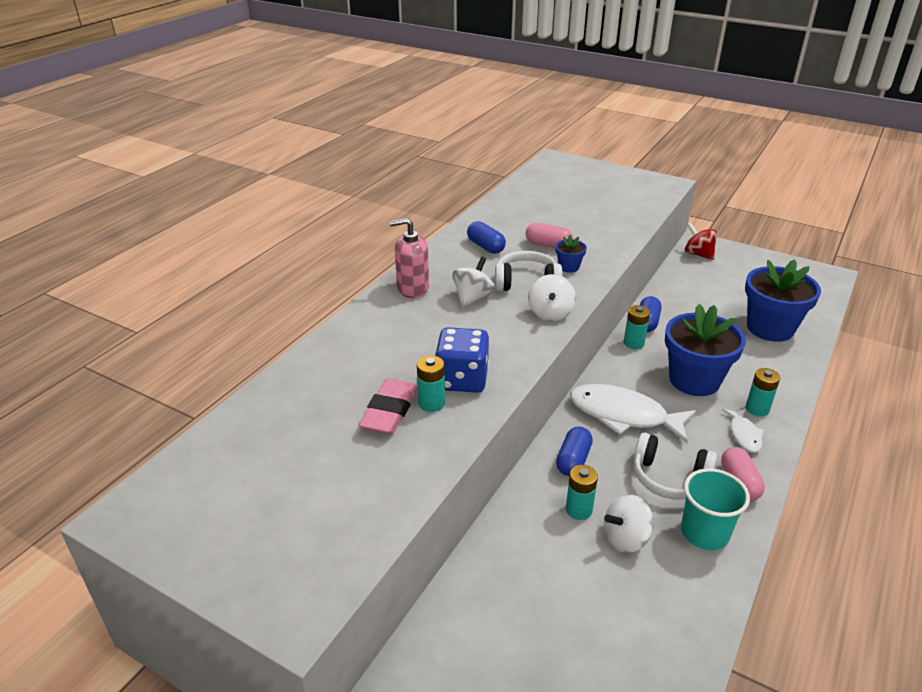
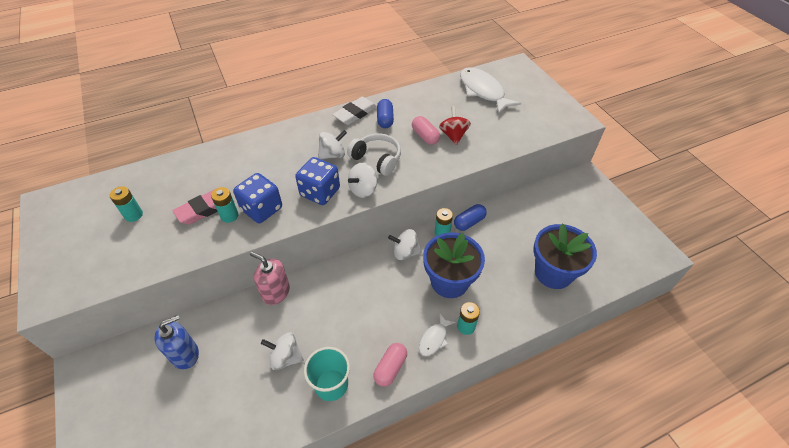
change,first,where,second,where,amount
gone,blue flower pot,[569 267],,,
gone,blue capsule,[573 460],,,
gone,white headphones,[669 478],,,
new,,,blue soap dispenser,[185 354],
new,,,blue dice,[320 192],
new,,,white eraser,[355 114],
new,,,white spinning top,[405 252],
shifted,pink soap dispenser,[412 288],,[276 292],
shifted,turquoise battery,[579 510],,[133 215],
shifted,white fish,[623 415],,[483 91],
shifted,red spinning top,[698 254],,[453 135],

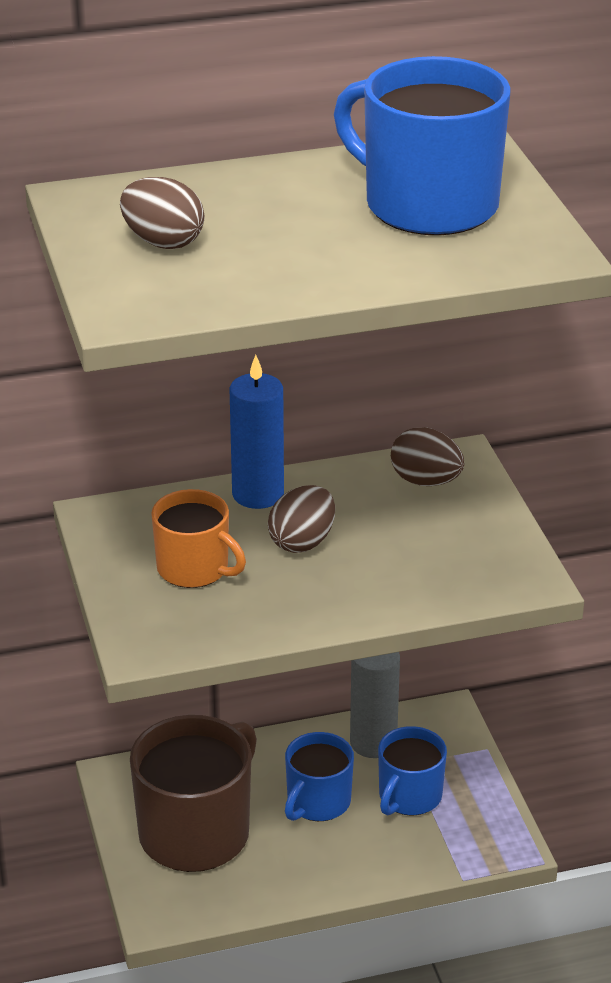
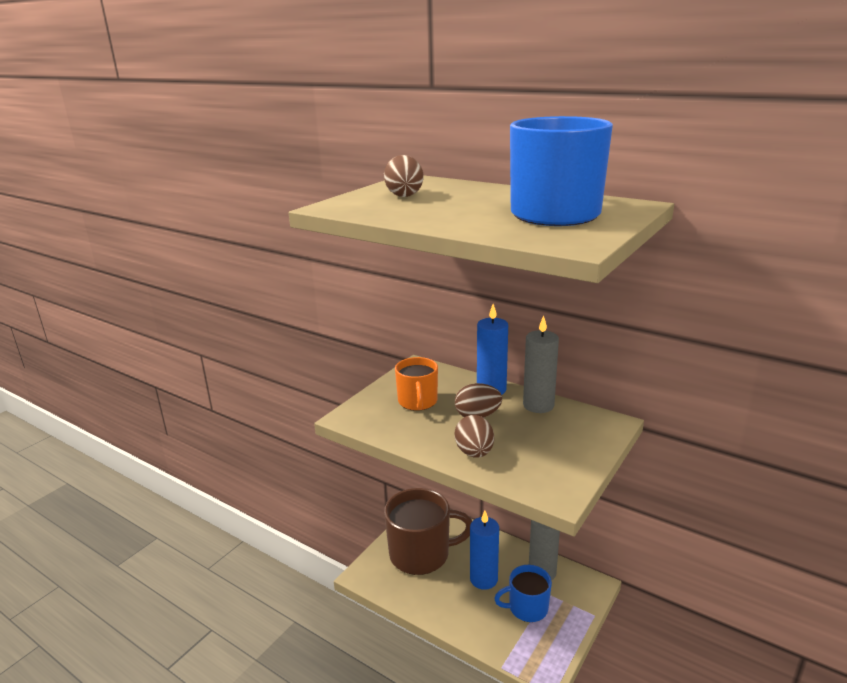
change,first,where,second,where,amount
new,,,grey candle,[538 405],
shifted,brown egg,[426 481],,[474 453],
swapped,blue mug,[317 802],blue candle,[483 579],

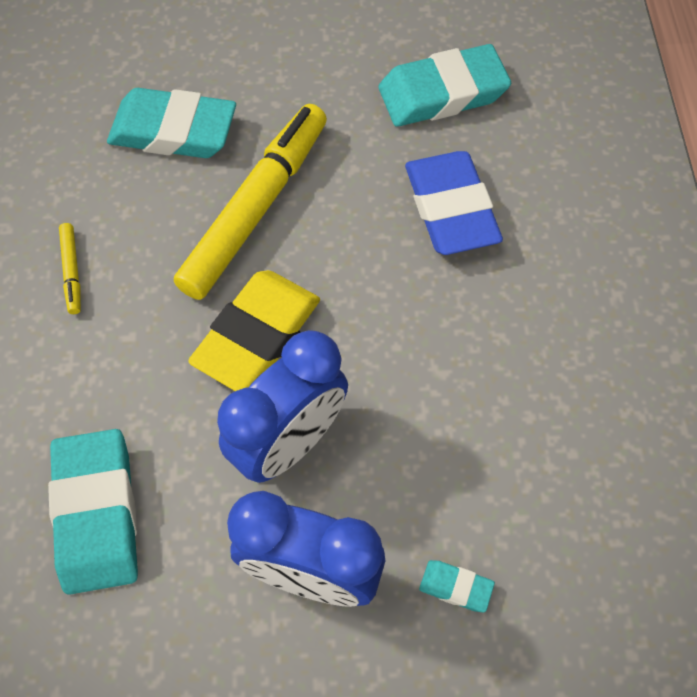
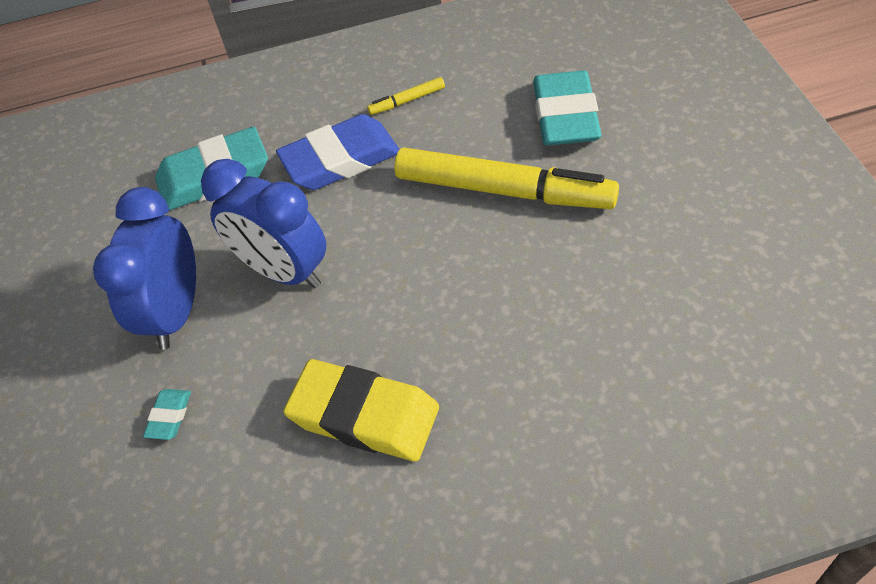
change,first,where,second,where,amount
gone,turquoise eraser,[442 93],,,
shifted,yellow eraser,[257 336],,[364 415],
shifted,blue eraser,[451 208],,[340 159],

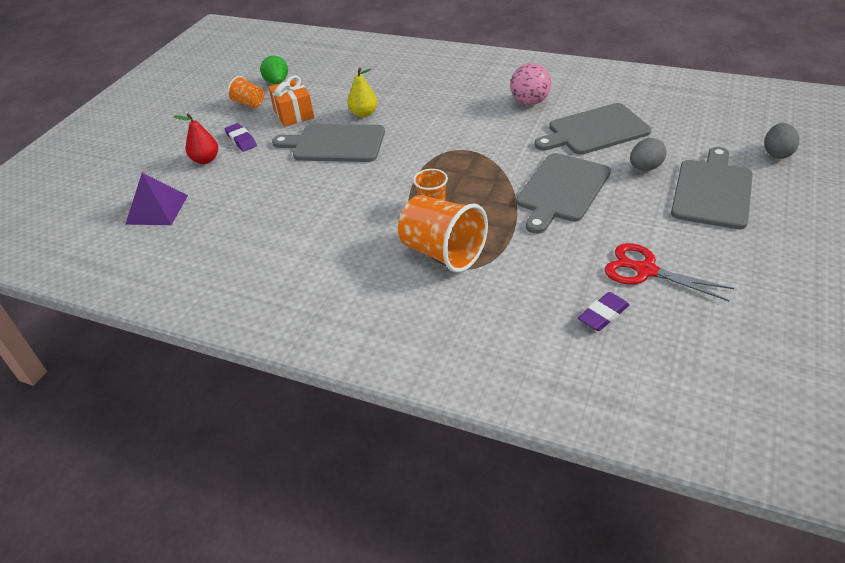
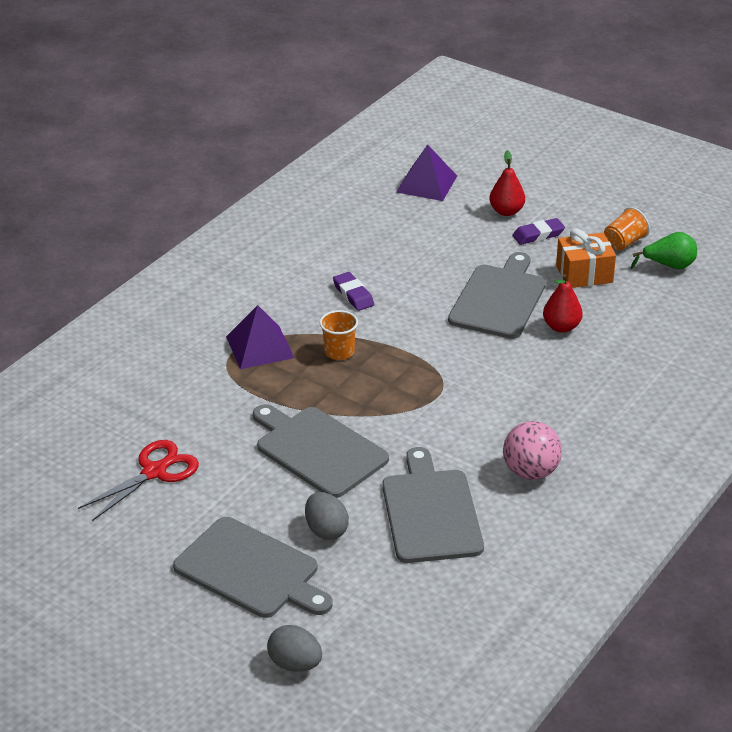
change,first,where,second,where,amount
shifted,purple eraser,[603 315],,[353 295],
swapped,orange cup,[442 252],purple pyramid,[259 347],
repainted,yellow pear,[364 113],red pear,[561 327],

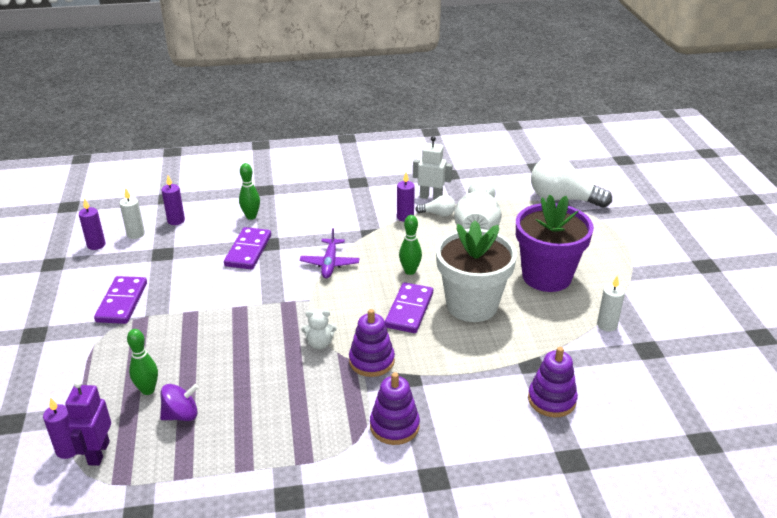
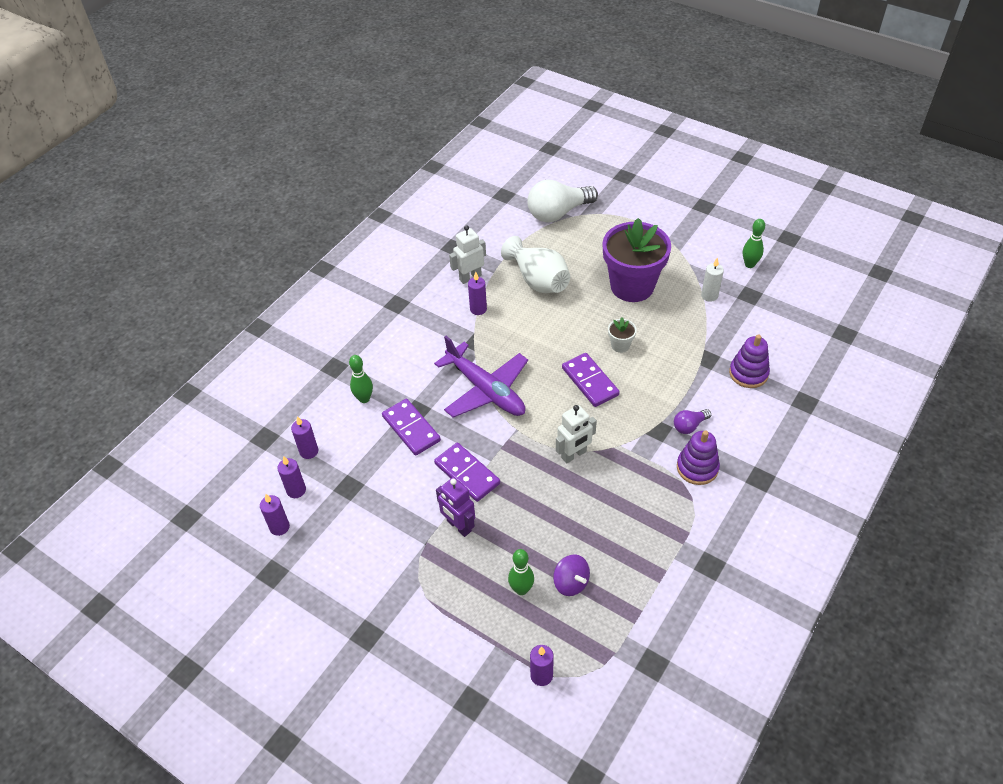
change,first,where,second,where,amount
gone,purple stacking toy,[371 361],,,
gone,white light bulb,[438 214],,,
new,,,purple light bulb,[689 426],
shifted,purple robot,[98 453],,[458 526],
shifted,purple domino,[122 302],,[467 473],
shifted,green bowling pin,[410 271],,[749 264],
swapped,white teddy bear,[319 343],white robot,[574 455],
repainted,white candle,[135 234],purple candle,[296 490],
rotated,purple spinning top,[181 415],,[571 583],120 degrees clockwise
scaled,purple plane,[330 263],,[486 390],x1.76
scaled,white flower pot,[472 305],,[620 345],x0.41

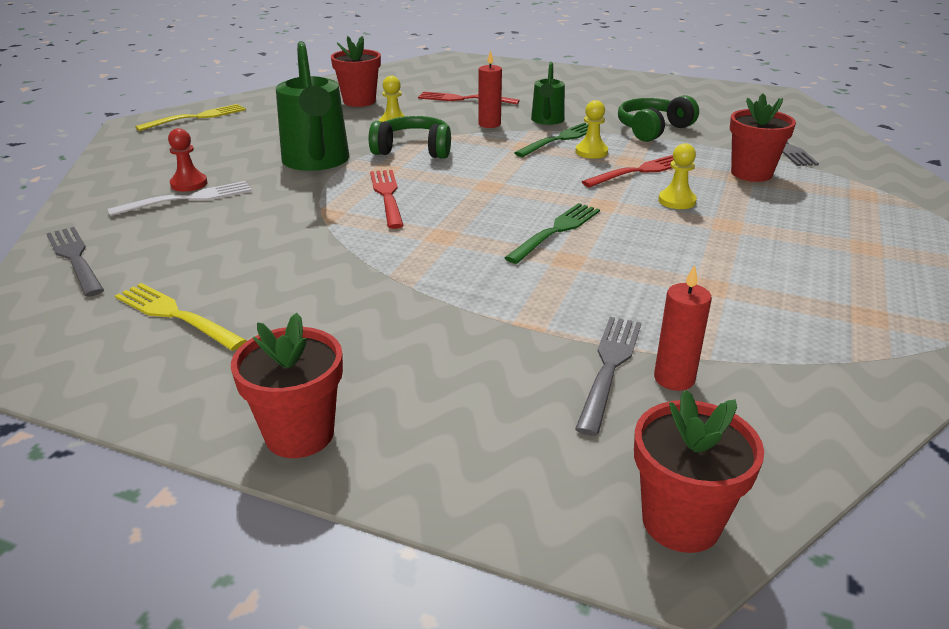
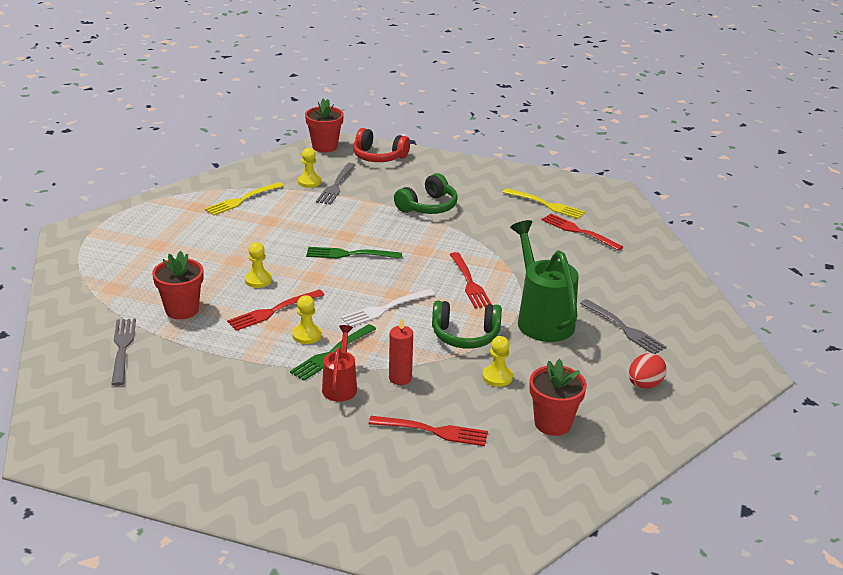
change,first,where,second,where,amount
gone,red pawn,[189 184],,,
gone,red flower pot,[299 434],,,
new,,,red headphones,[379 156],
new,,,red fork,[579 231],
new,,,red egg,[644 385],
shifted,grey fork,[75 258],,[624 328],
shifted,white fork,[188 199],,[385 309],
shifted,yellow fork,[196 117],,[242 200],
shifted,green headphones,[653 129],,[428 206],
swapped,red candle,[674 378],yellow pawn,[309 182],
repainted,green watering can,[547 121],red watering can,[340 386],
rotated,green fork,[556 231],,[350 254],60 degrees clockwise

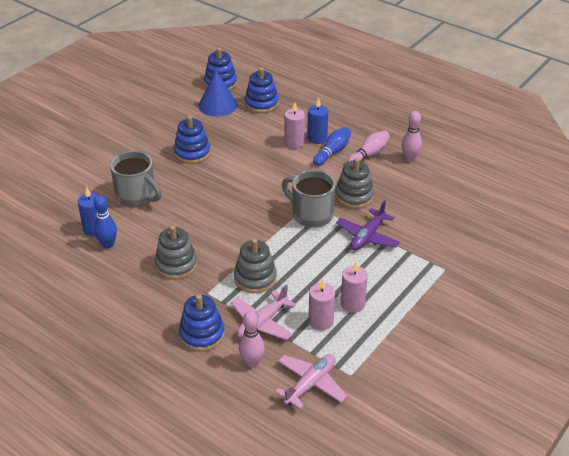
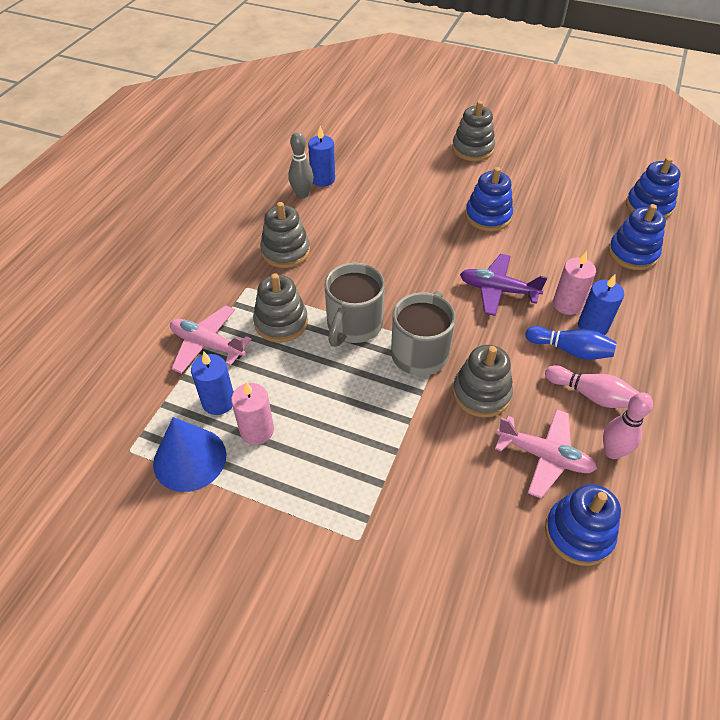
change,first,where,second,where,amount
gone,pink bowling pin,[252 362],,,
new,,,grey stacking toy,[472 149],
shifted,grey mug,[137 196],,[353 325],
shifted,blue stacking toy,[202 334],,[578 533],
shifted,blue cone,[217 105],,[190 459],
shifted,pink plane,[310 384],,[544 456],
shifted,purple plane,[367 236],,[498 290],
repainted,blue bowling pin,[108 244],grey bowling pin,[302 194],
repainted,pink candle,[321 321],blue candle,[218 402],

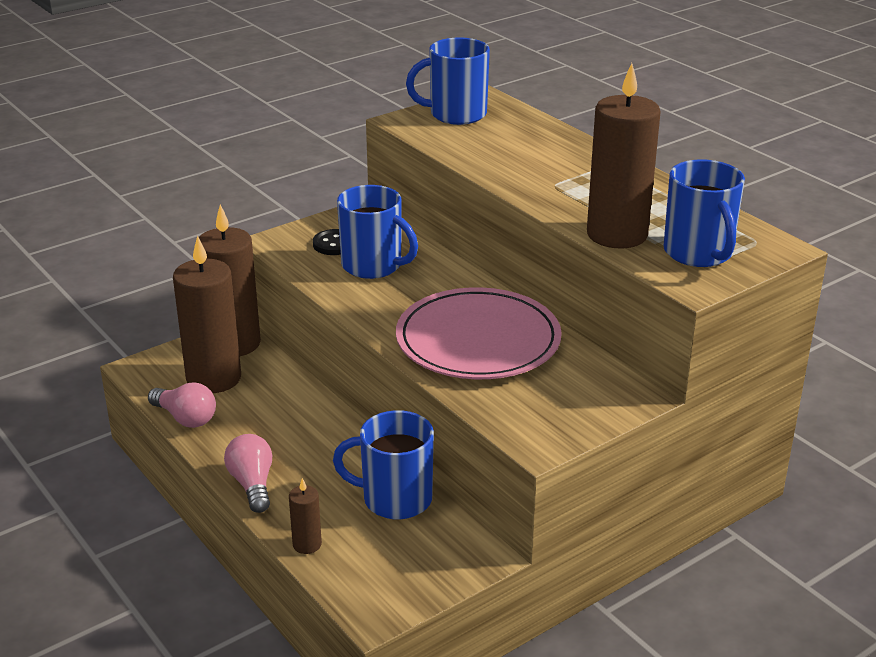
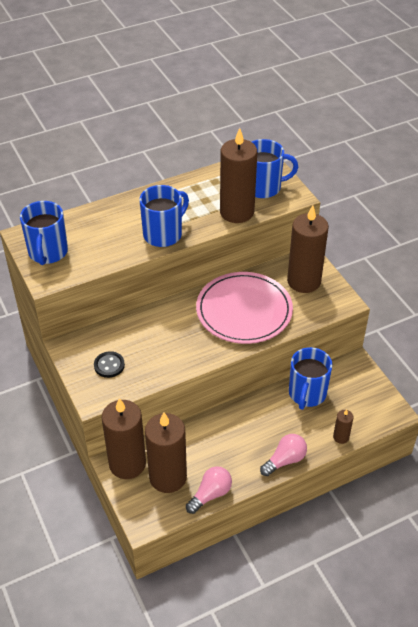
change,first,where,second,where,amount
new,,,brown candle,[304 281],
shifted,blue mug,[373 266],,[163 234],
rotated,pink light bulb,[252 484],,[285 460],150 degrees clockwise

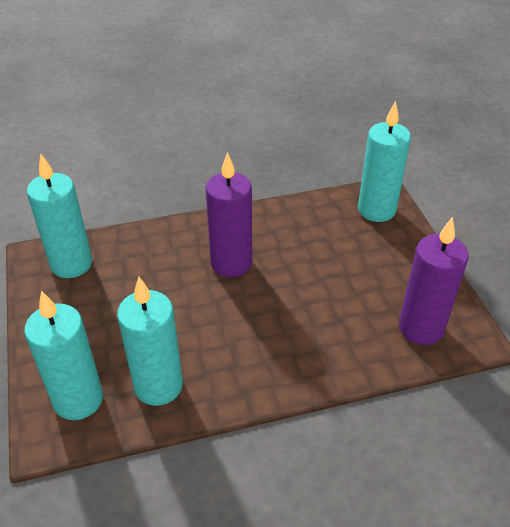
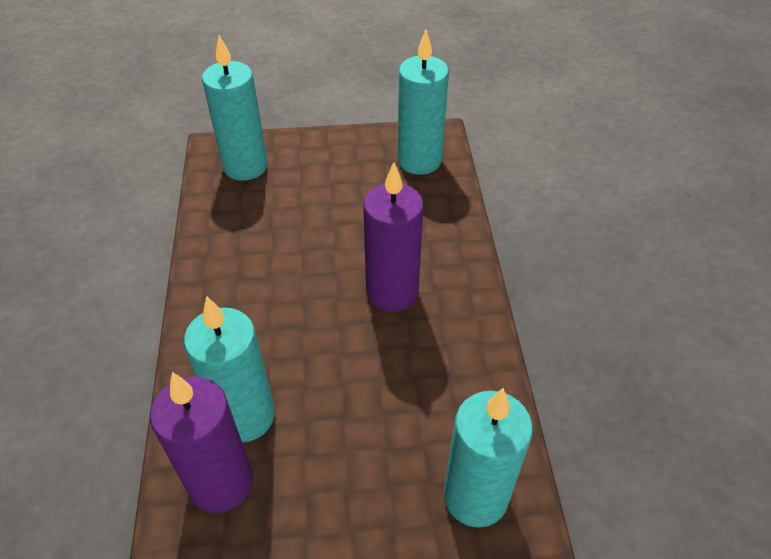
change,first,where,second,where,amount
shifted,turquoise candle,[158 386],,[245 416],

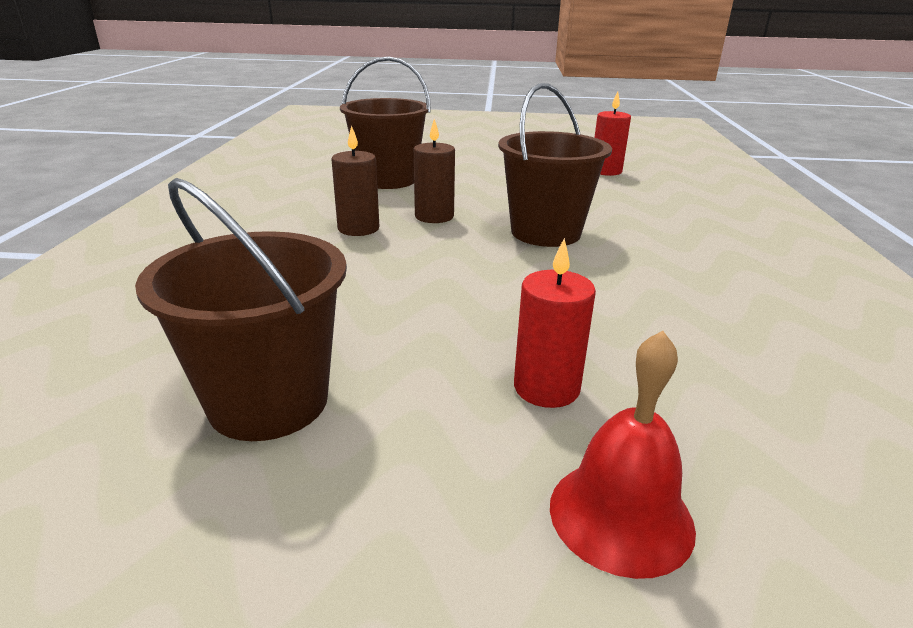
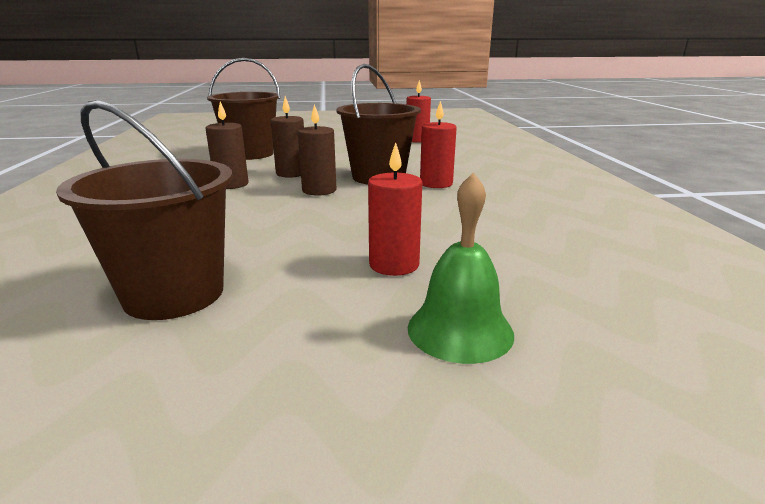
change,first,where,second,where,amount
new,,,brown candle,[319 190],
new,,,red candle,[436 183],
repainted,red bell,[621 515],green bell,[460 330],

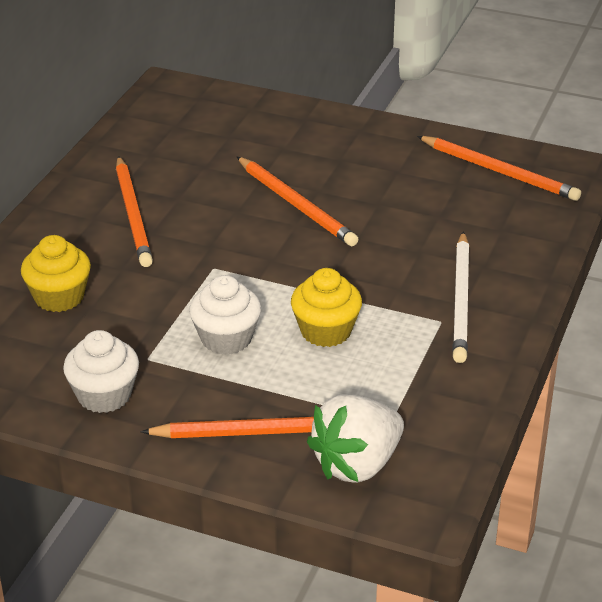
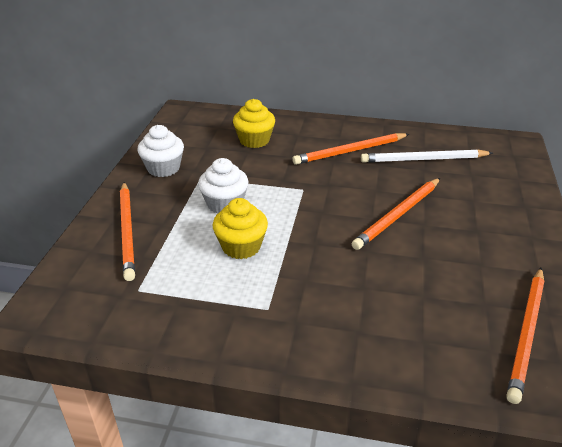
change,first,where,second,where,amount
gone,white strawberry,[357 464],,,
shifted,white pencil,[461 300],,[423 159],

